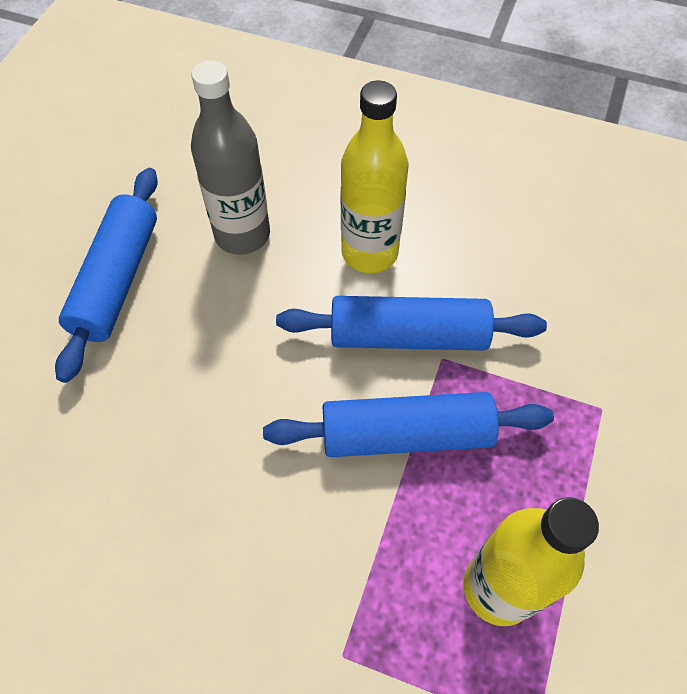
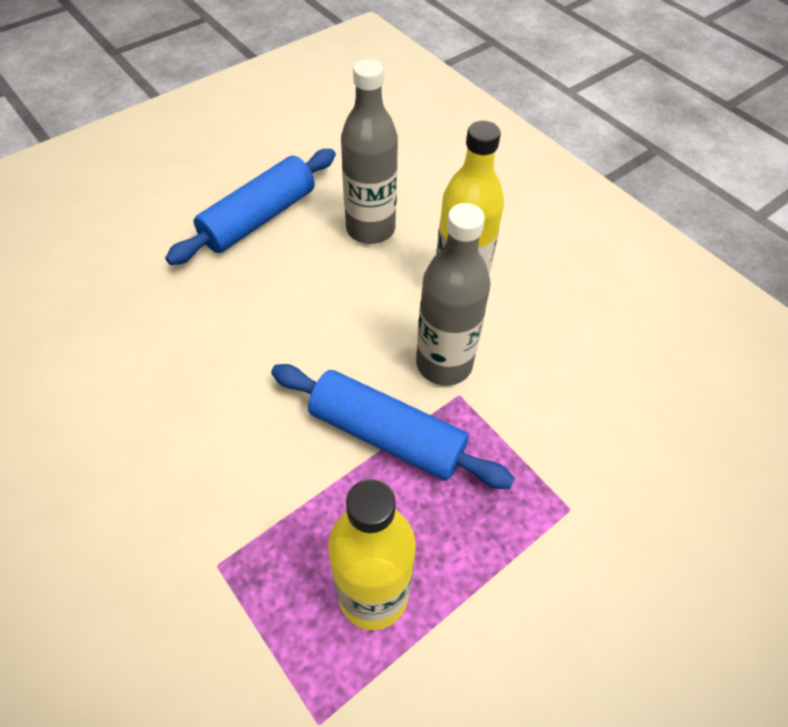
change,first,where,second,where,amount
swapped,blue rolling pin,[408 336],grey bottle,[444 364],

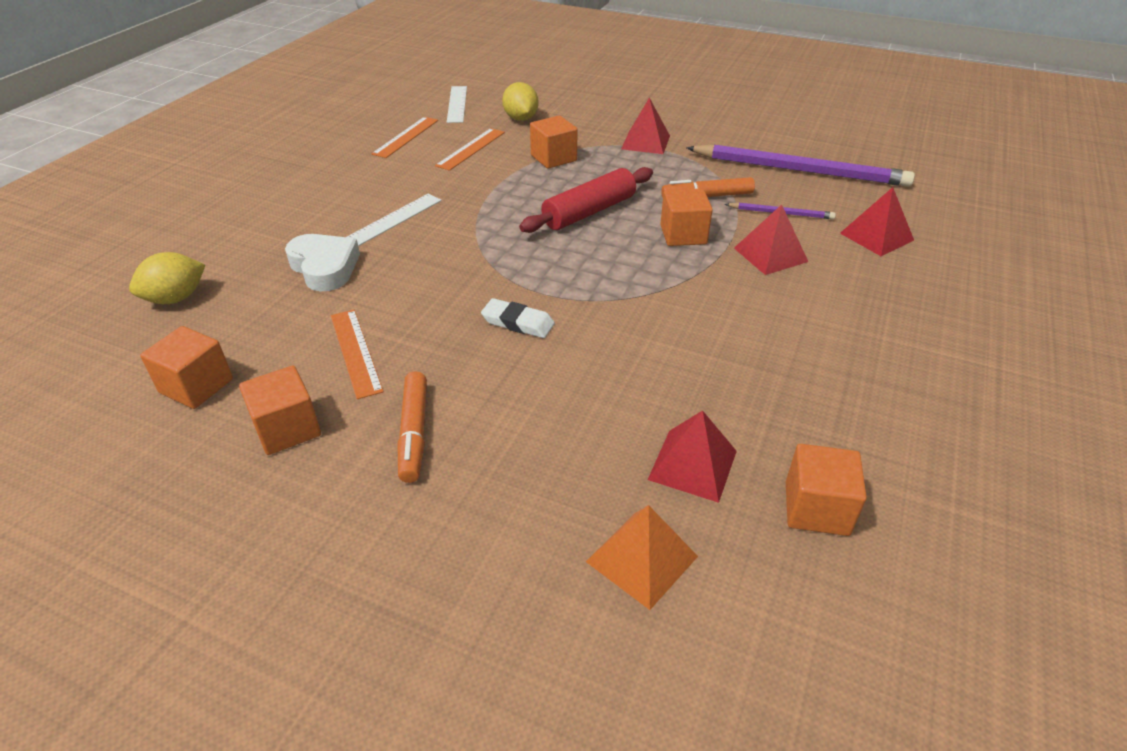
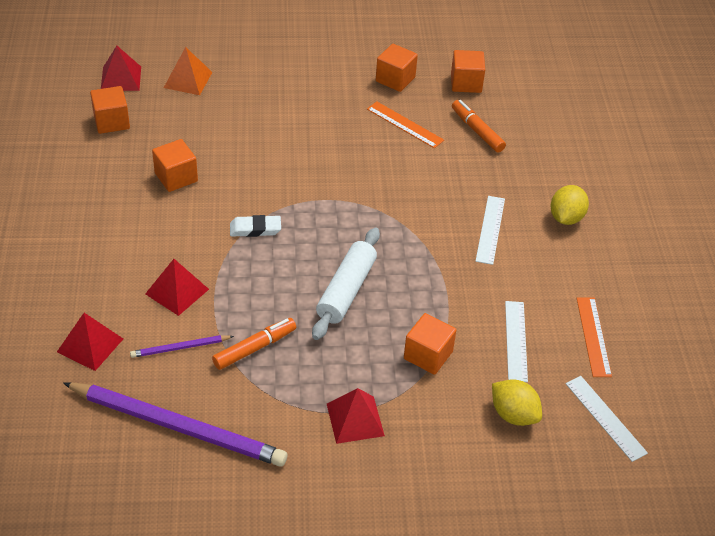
change,first,where,second,where,amount
gone,white heart,[324 267],,,
shifted,yellow lemon,[176 298],,[566 218],
shifted,orange marker,[414 433],,[477 131],
shifted,white eraser,[518 322],,[255 229],
shifted,red pyramid,[692 465],,[121 78],
shifted,orange cube,[683 235],,[176 177],
repainted,orange ruler,[471 149],white ruler,[516 340],
repainted,red rolling pin,[589 212],white rolling pin,[346 290],
rotated,purple pencil,[799 170],,[177 426],150 degrees counterclockwise

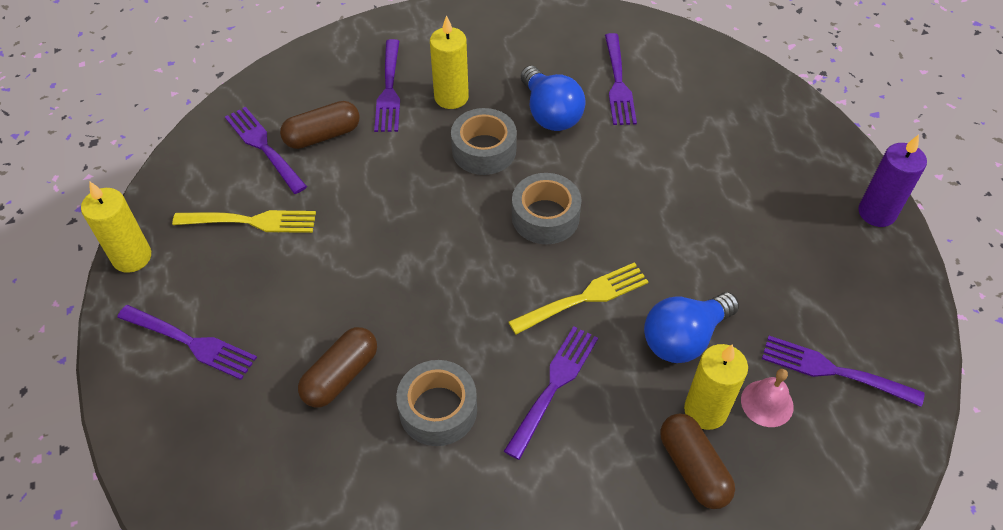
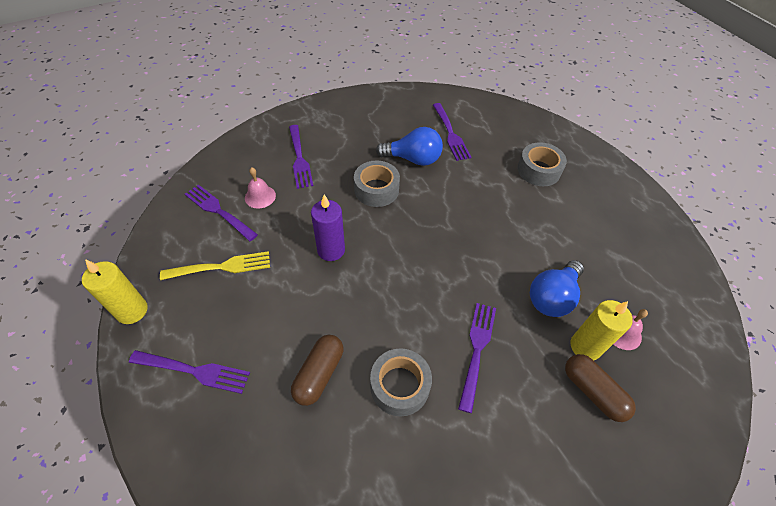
change,first,where,second,where,amount
gone,yellow candle,[451 97],,,
gone,yellow fork,[583 298],,,
gone,purple fork,[835 371],,,
shifted,grey tape,[545 217],,[538 170],
shifted,purple candle,[877 212],,[331 250],
swapped,brown capsule,[322 135],pink bell,[260 196],
rotated,blue light bulb,[550 113],,[413 159],45 degrees counterclockwise

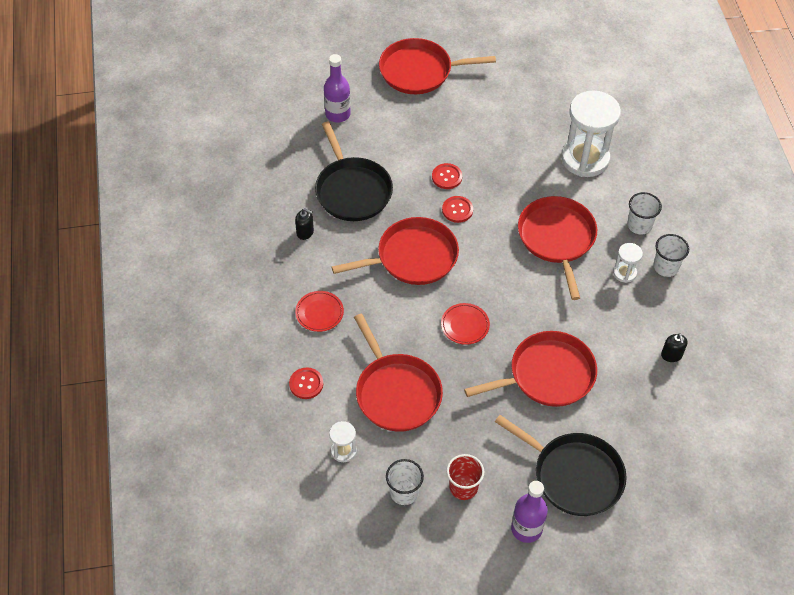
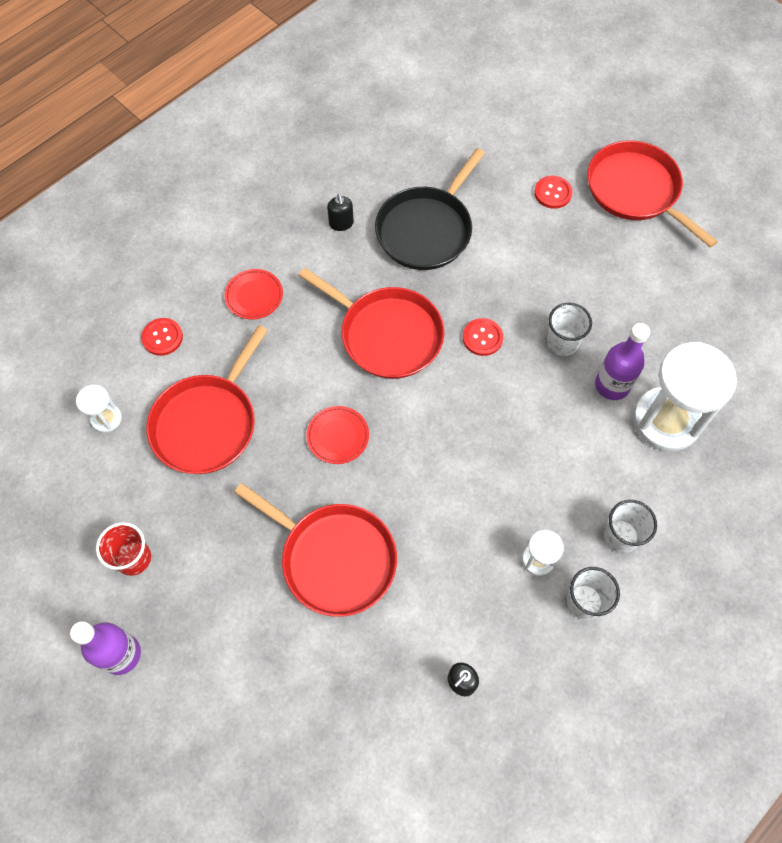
change,first,where,second,where,amount
gone,black pan,[574 475],,,
gone,red pan,[557 239],,,
shifted,purple bottle,[337 114],,[612 385],
shifted,white cup,[404 492],,[562 342],
shifted,red button,[447 177],,[553 193],

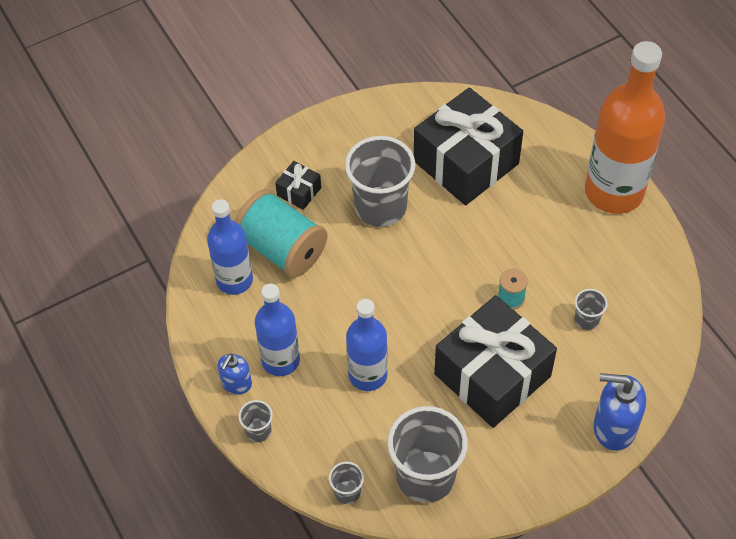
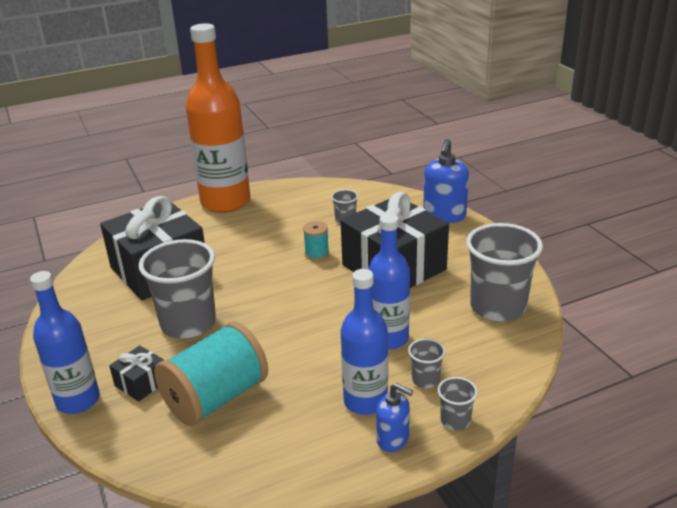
change,first,where,second,where,amount
shifted,blue bottle,[234 280],,[78 400],
shifted,grey cup,[347 492],,[425 380],

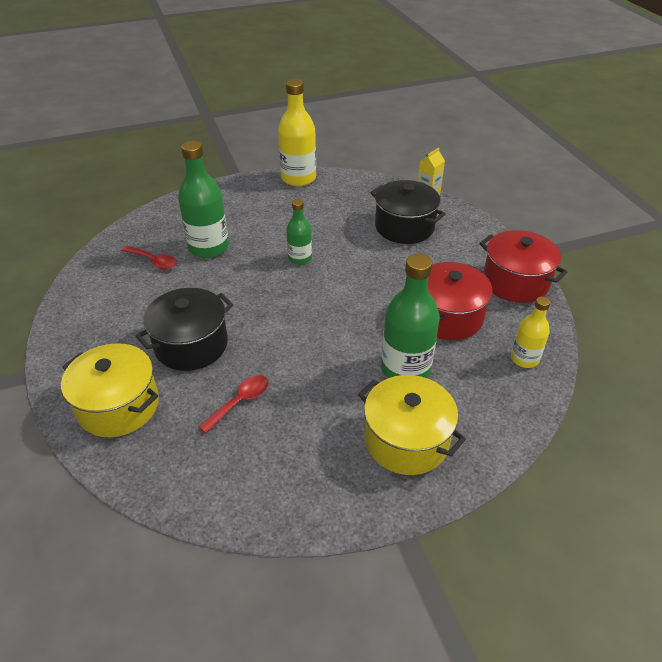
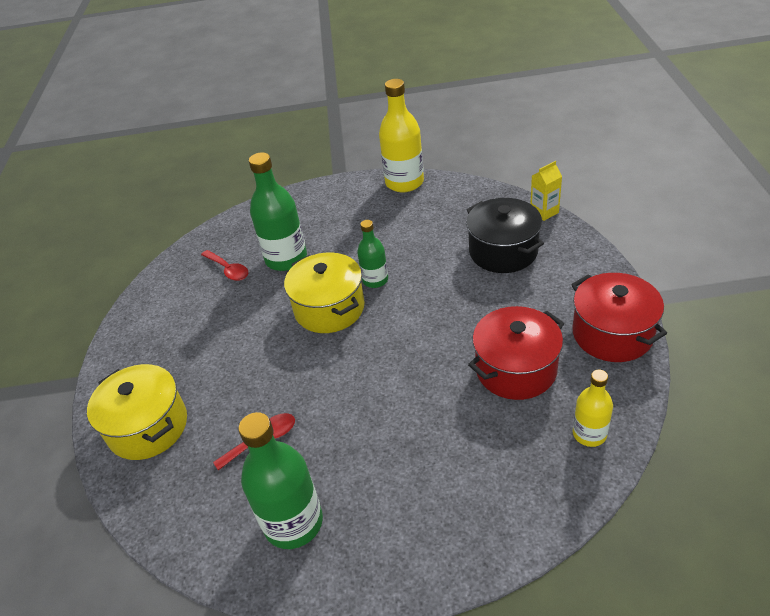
change,first,where,second,where,amount
gone,black pot,[191 345],,,
shifted,yellow pot,[406 440],,[329 308],
shifted,green bottle,[405 369],,[293 522],

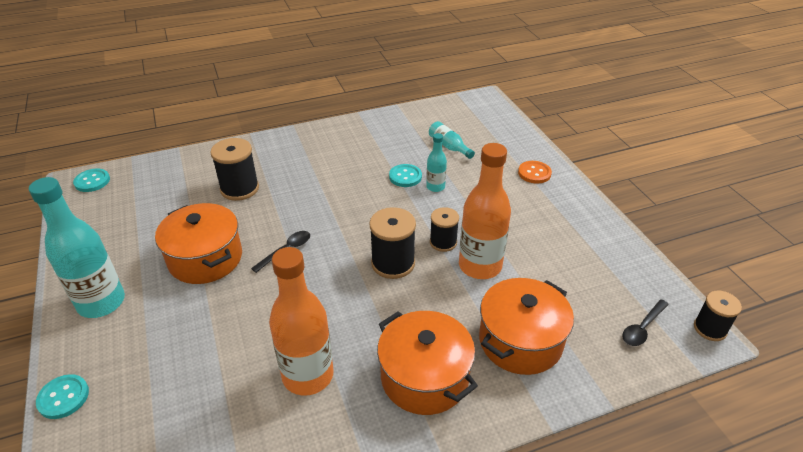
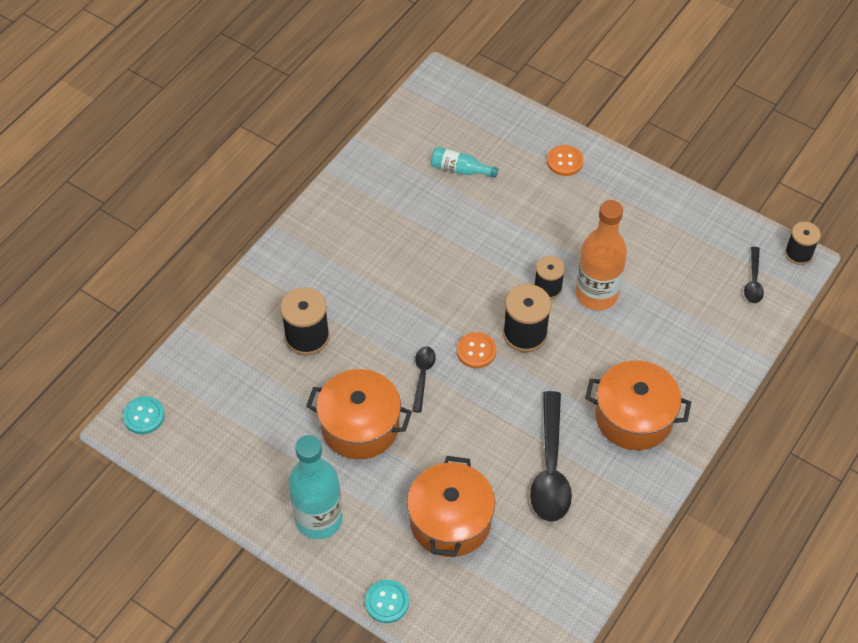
change,first,where,second,where,amount
gone,turquoise button,[405 177],,,
gone,turquoise bottle,[435 187],,,
new,,,orange button,[476 351],
shifted,orange pot,[520 341],,[450 521],
swapped,orange bottle,[308 375],black spoon,[550 469],

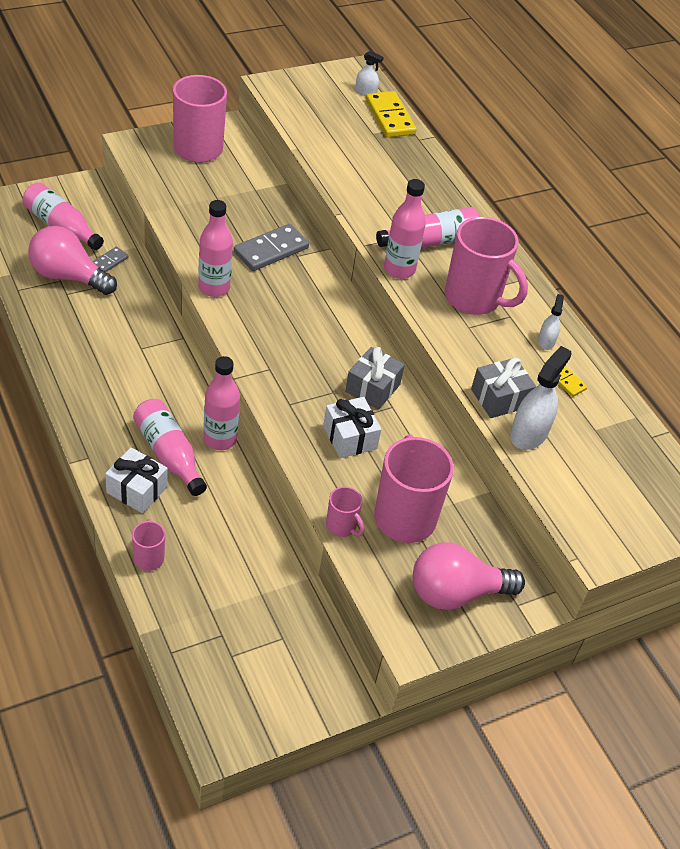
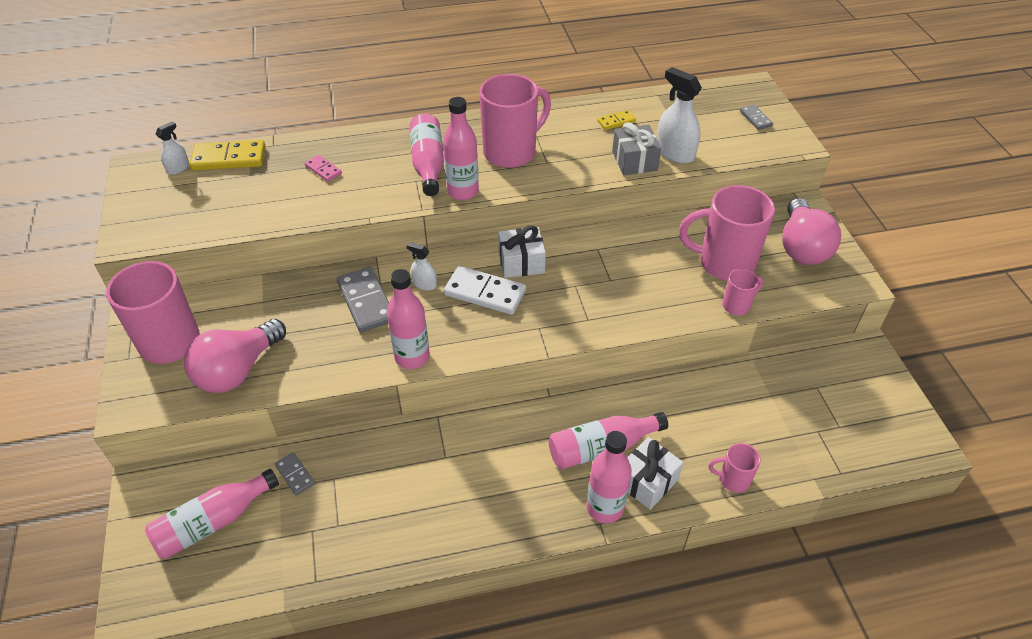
change,first,where,second,where,amount
gone,grey gift,[372 388],,,
new,,,pink domino,[323 170],
new,,,white domino,[485 293],
new,,,grey domino,[755 118],
shifted,pink light bulb,[68 276],,[238 370],
shifted,pink bottle,[220 439],,[605 508],
shifted,white gift,[349 437],,[521 262],
shifted,white spray bottle,[546 341],,[424 284],

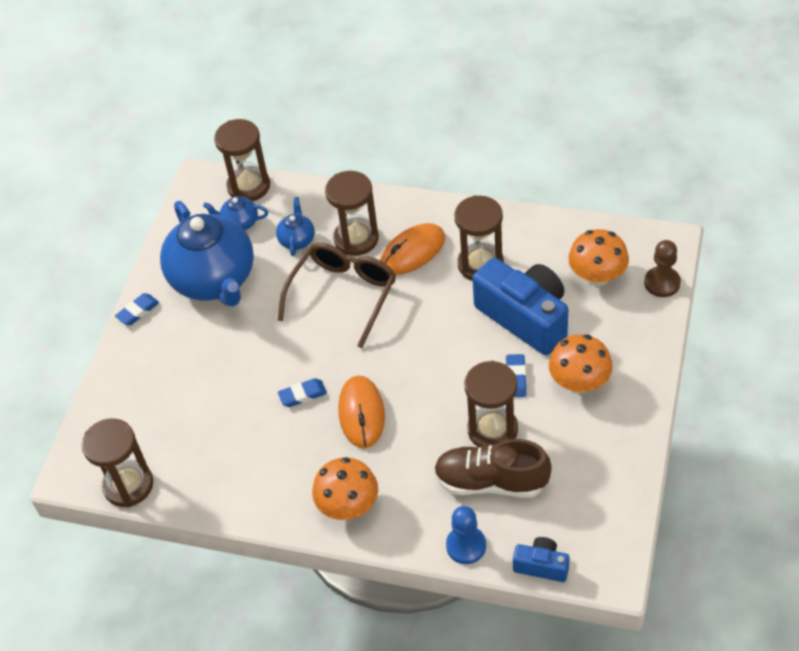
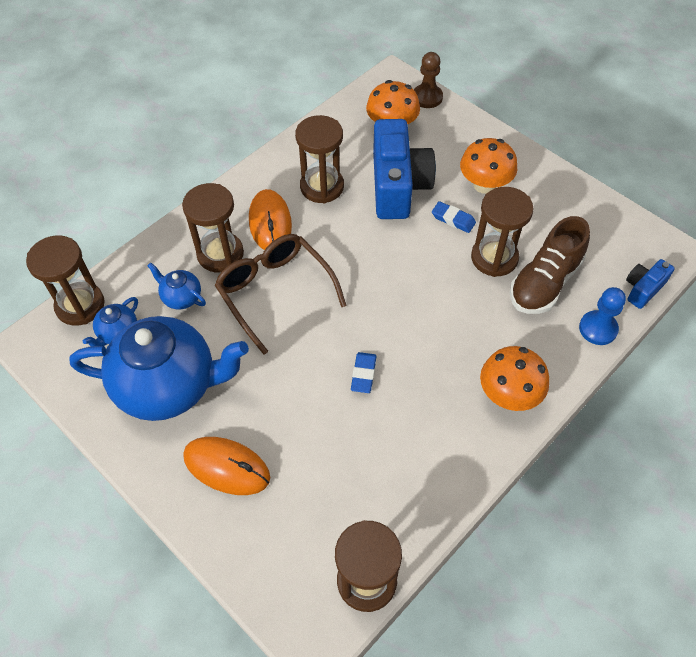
change,first,where,second,where,amount
gone,blue eraser,[138 311],,,
shifted,orange mouse,[361 413],,[226 467],
rotated,blue camera,[525 317],,[398 186],105 degrees clockwise

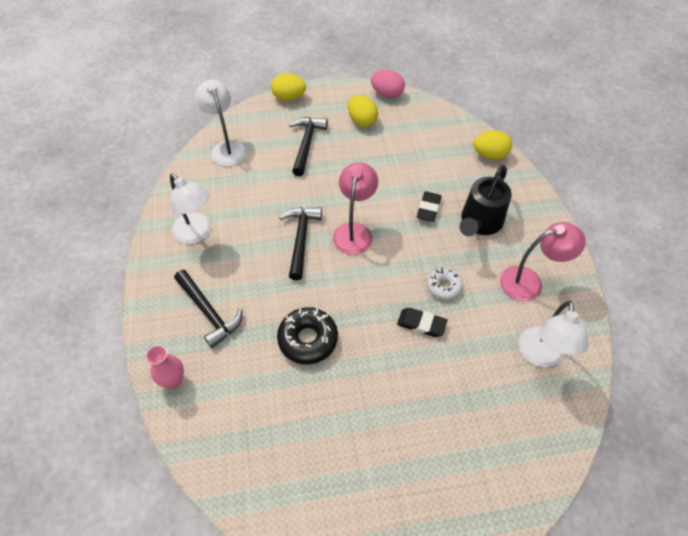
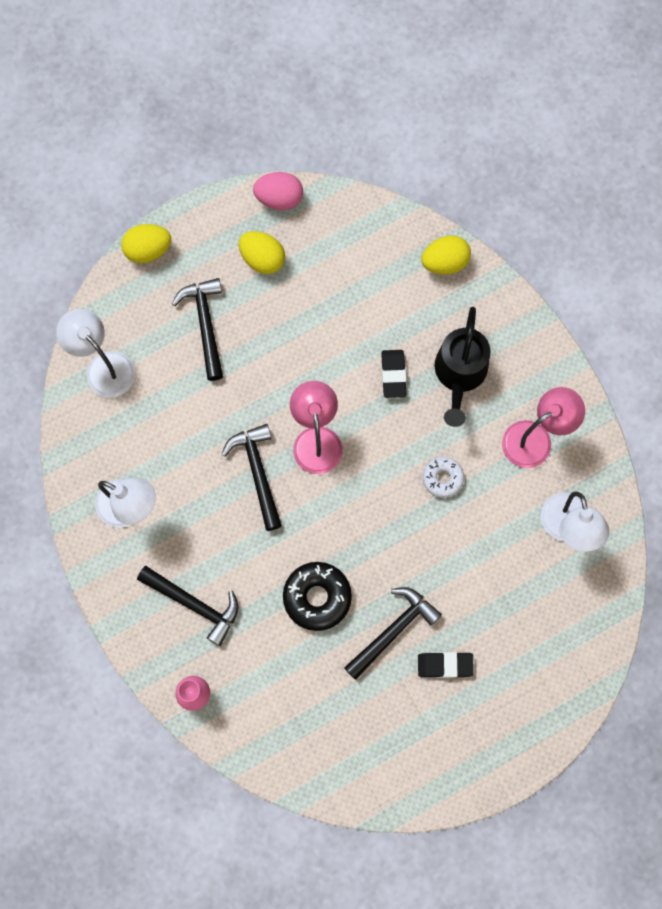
change,first,where,second,where,amount
new,,,black hammer,[393 630],
shifted,black eraser,[421 324],,[445 665],

